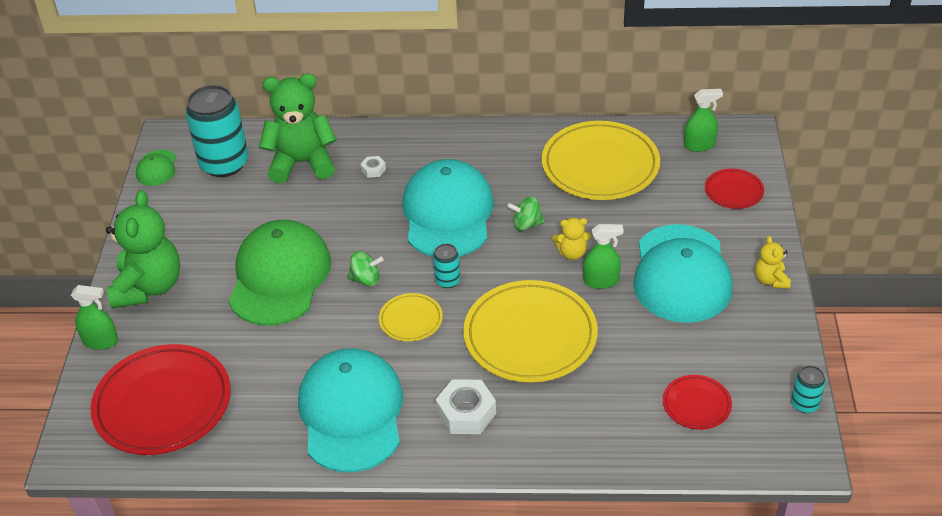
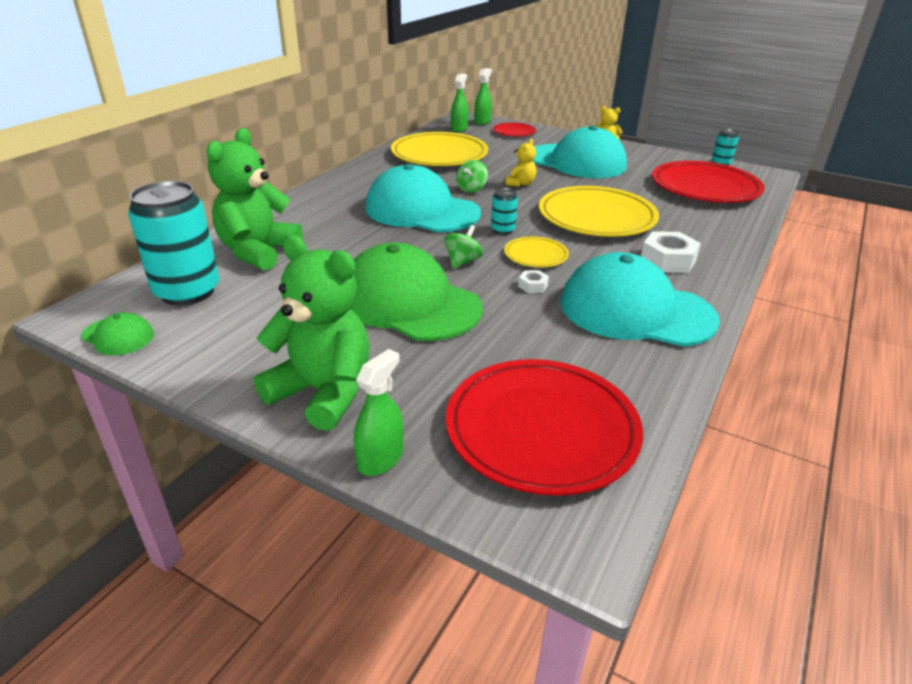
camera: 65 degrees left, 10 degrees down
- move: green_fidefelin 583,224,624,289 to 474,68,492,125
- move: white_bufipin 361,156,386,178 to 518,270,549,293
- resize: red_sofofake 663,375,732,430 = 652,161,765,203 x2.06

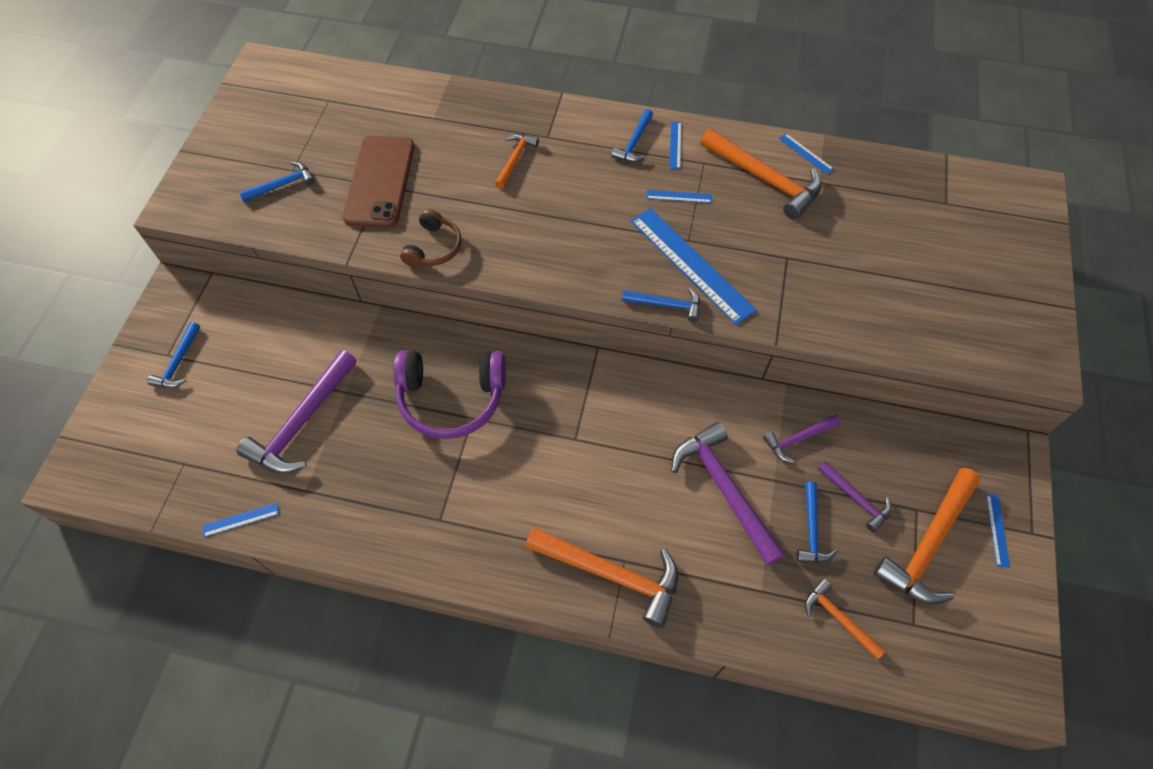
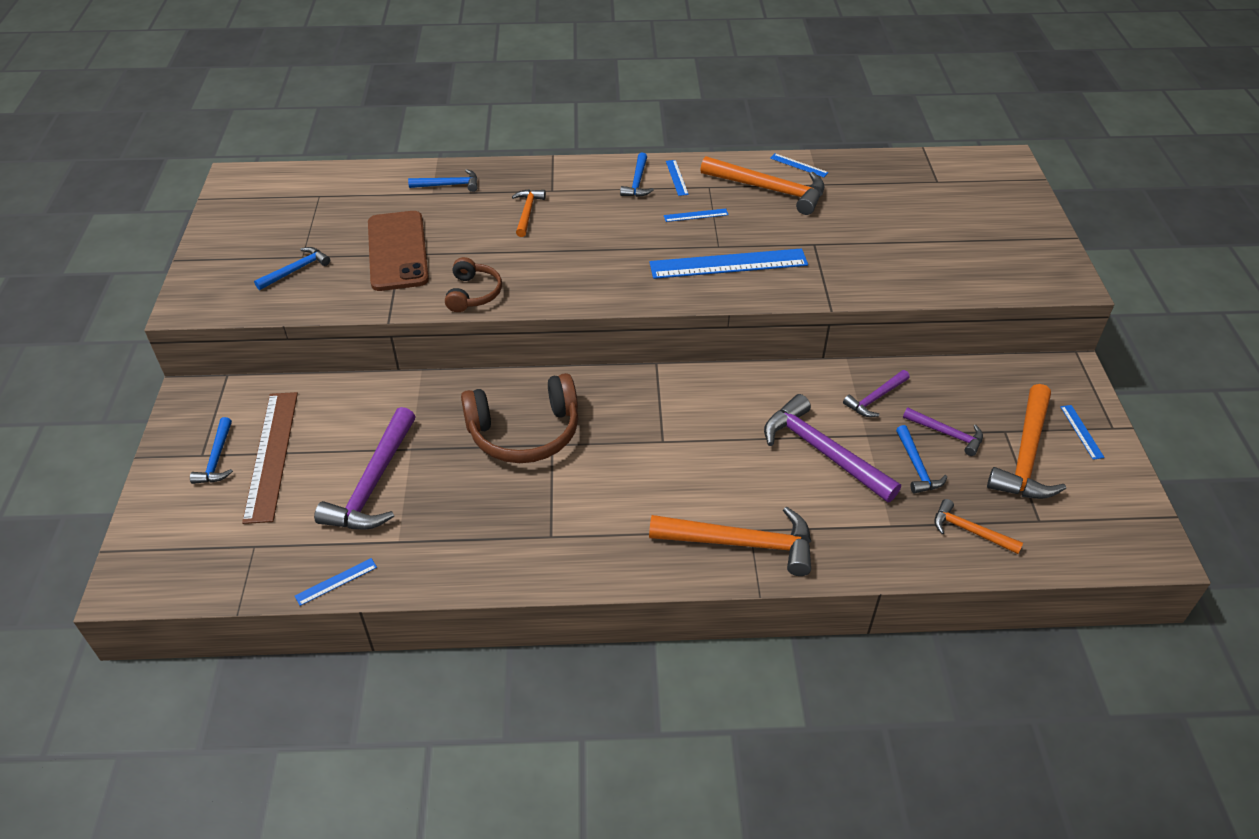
camera: 15 degrees left, 15 degrees down
- insert: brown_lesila 242,392,298,524
- move: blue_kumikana 622,288,700,322 to 408,169,477,192
- recolor: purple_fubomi 393,350,506,439 to brown_fubomi 461,373,578,463
- rotate: blue_lesila 631,208,756,325 = 649,248,808,279 45 degrees counterclockwise

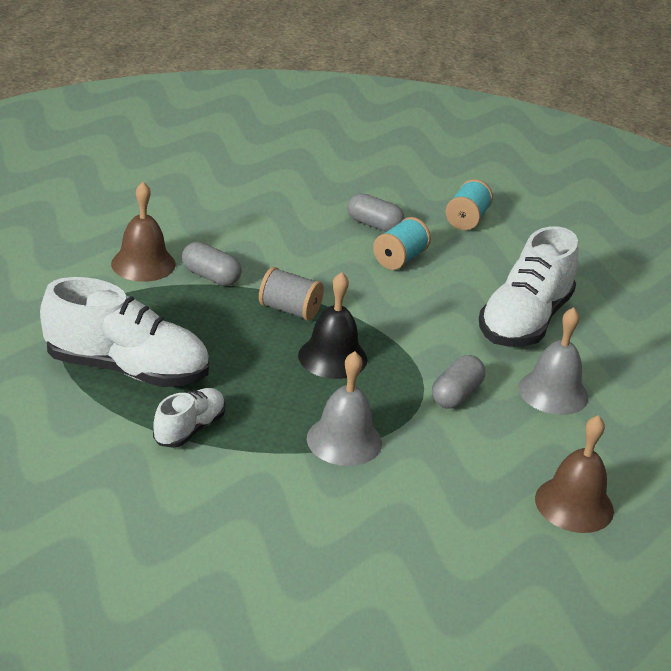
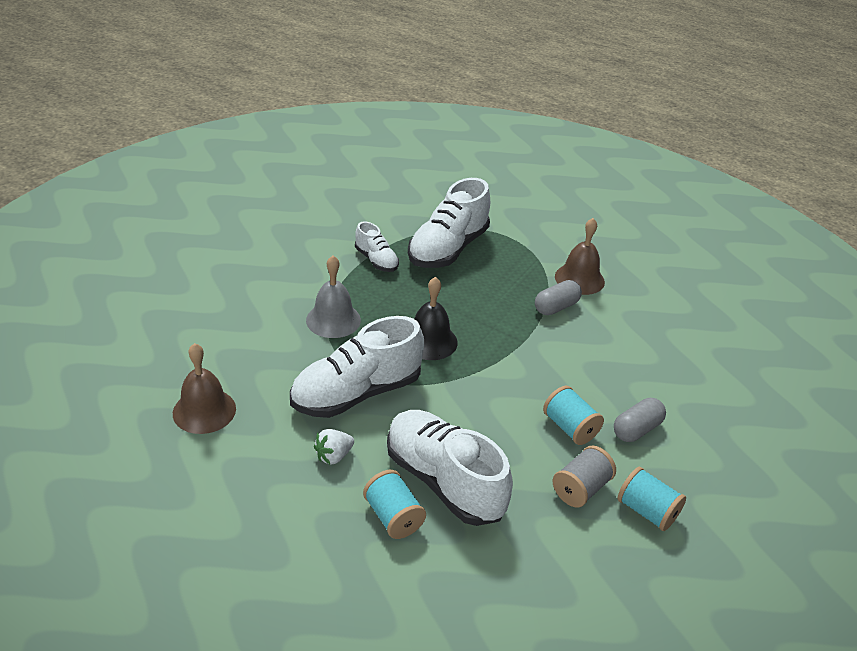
camera: 110 degrees right, 5 degrees up
- replace: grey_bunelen 432,355,485,409 to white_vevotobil 290,316,424,418
- replace: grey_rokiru 518,307,588,415 to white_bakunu 314,429,354,465
- insert: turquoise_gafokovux 363,470,426,539
- move: grey_gafokovux 259,267,324,321 to 553,446,616,507

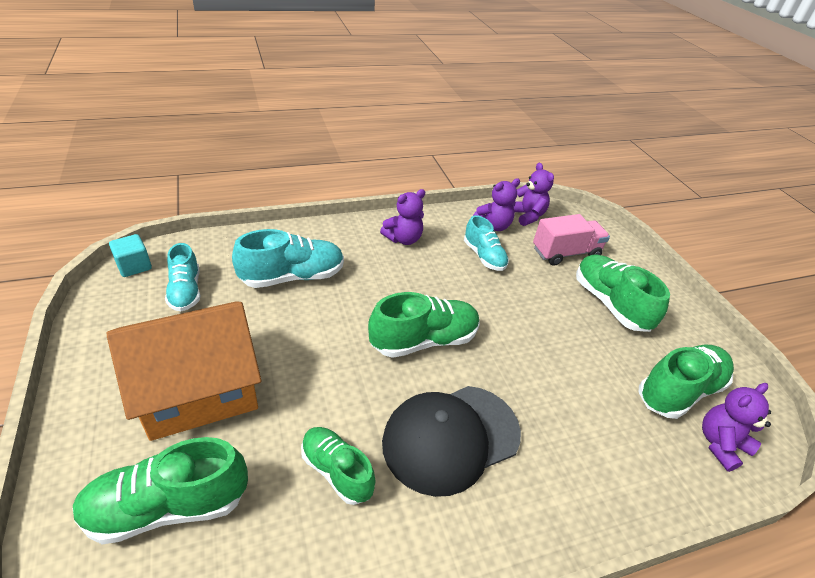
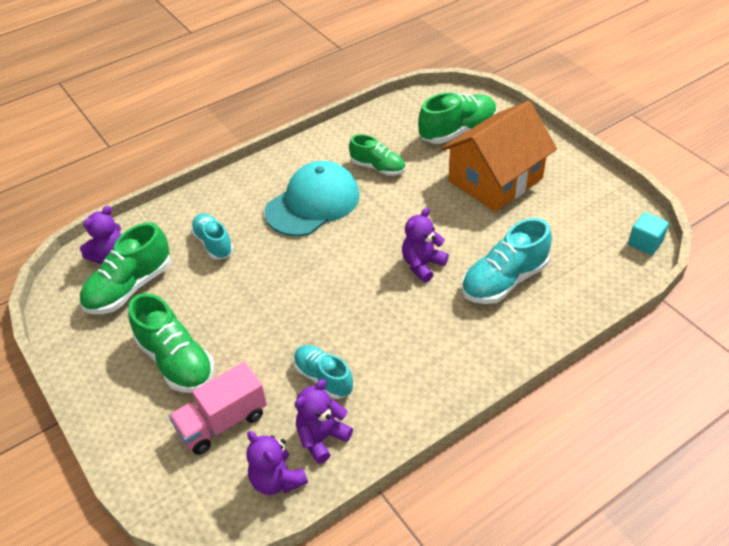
camera: 170 degrees right, 5 degrees up
- move: turquoise_vevotobil 165,243,200,311 to 191,214,234,260
- recolor: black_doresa 382,386,521,497 to turquoise_doresa 265,161,360,236
- move: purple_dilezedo 380,189,425,245 to 402,208,449,282
- delete: green_vevotobil 368,292,480,358

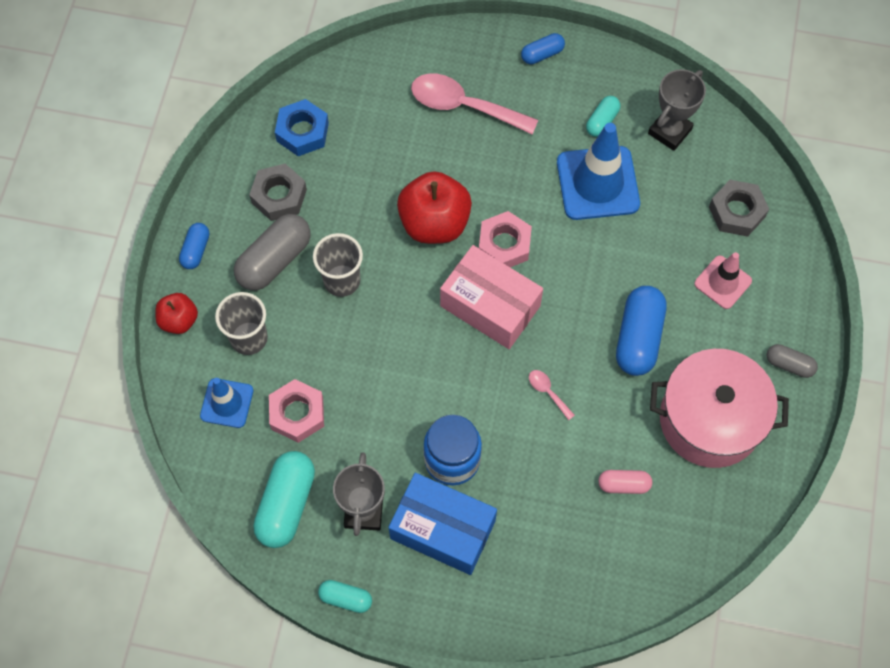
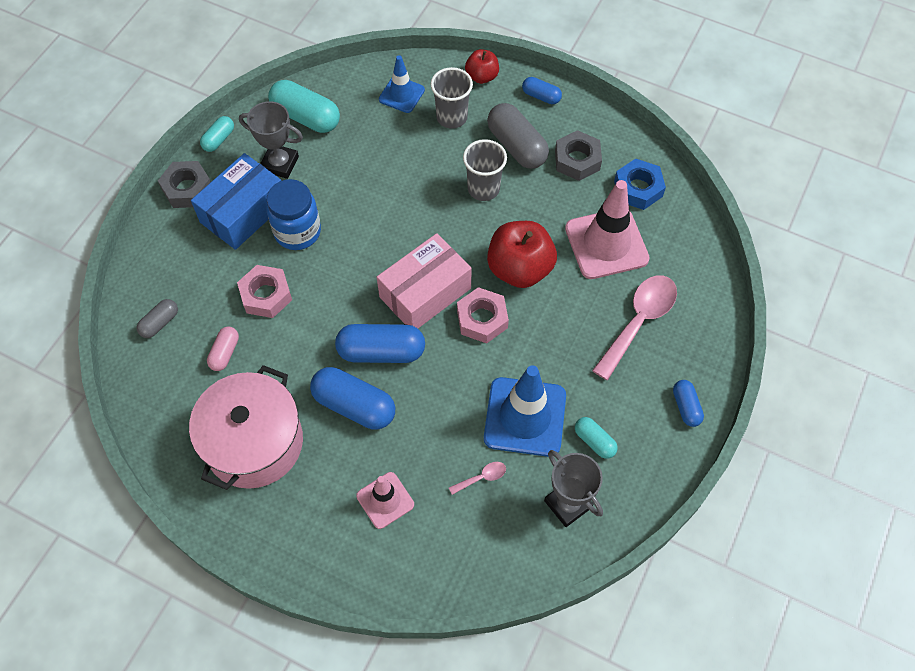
camera: 105 degrees right, 5 degrees down
- move: grey_bunelen 766,344,818,378 to 137,299,178,338
- move: grey_bufipin 709,180,769,237 to 158,161,211,208
- move: pink_bufipin 269,379,324,443 to 237,265,292,318
- insert: blue_bunelen 335,324,425,363
- move: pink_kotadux 529,370,575,420 to 449,462,506,495
- insert: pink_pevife 565,180,650,279

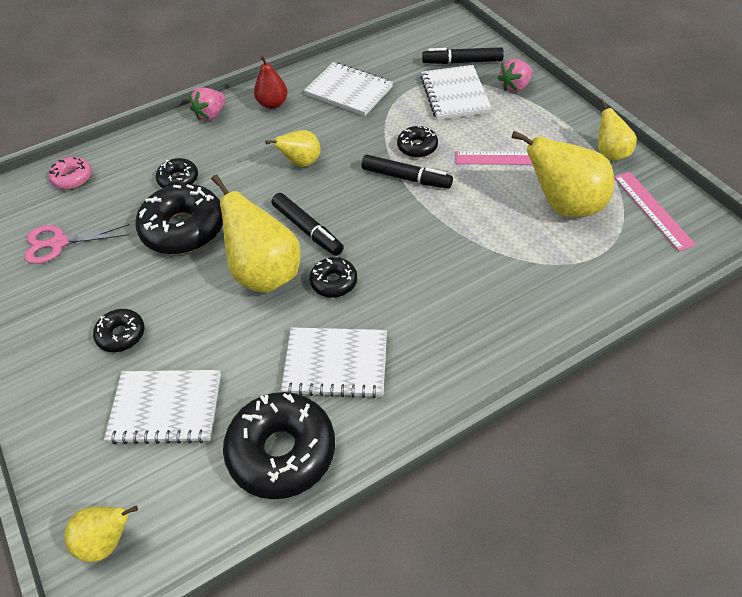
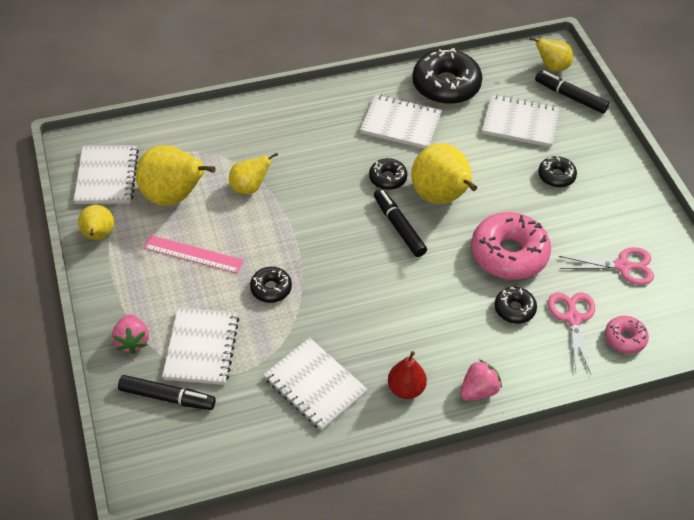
camera: 170 degrees left, 0 degrees up
- replace: pink_lesila 614,172,696,251 to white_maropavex 74,145,139,204
- rotate: pink_bakunu 497,59,533,92 = 112,314,149,354 105 degrees clockwise
- move: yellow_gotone 265,130,321,167 to 229,153,278,194
- recolor: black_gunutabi 135,184,223,255 to pink_gunutabi 471,212,551,280
- move: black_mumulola 361,155,453,189 to 535,71,609,114
- insert: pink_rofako 548,292,595,374

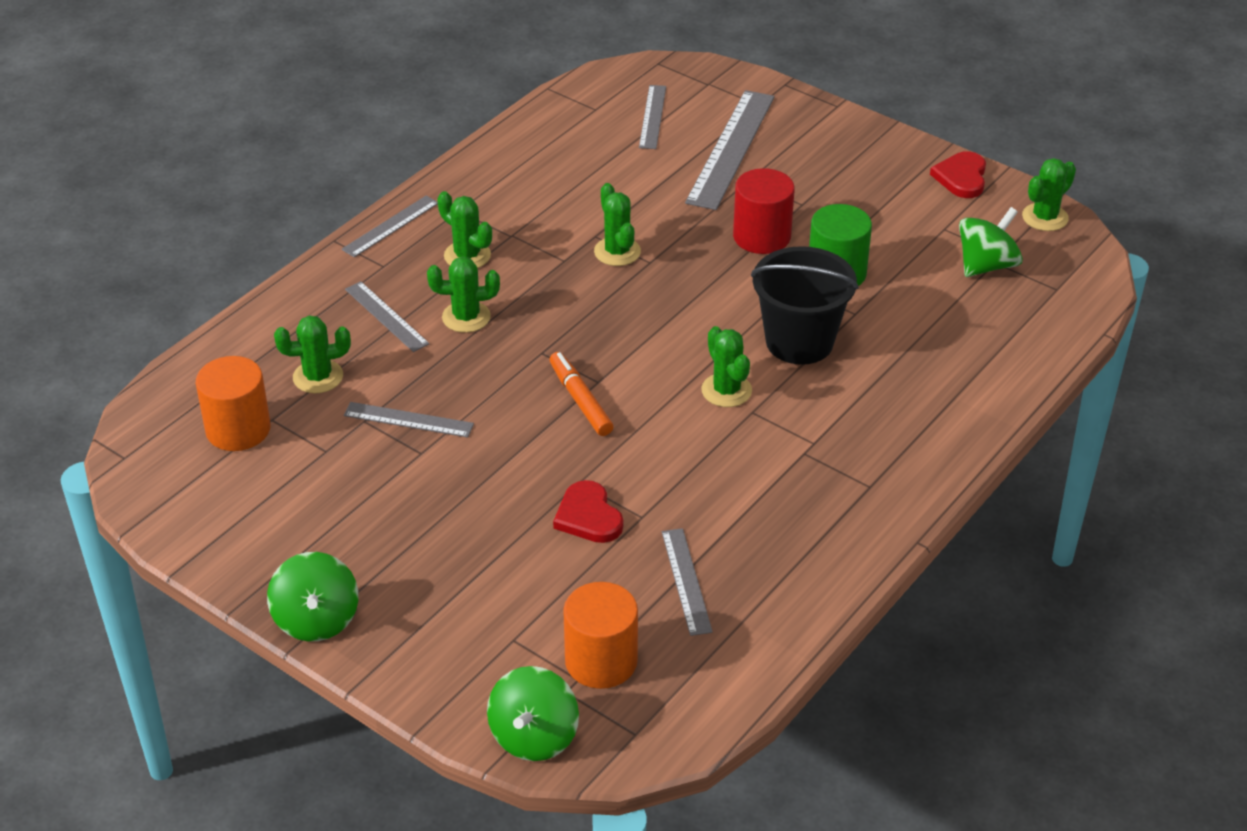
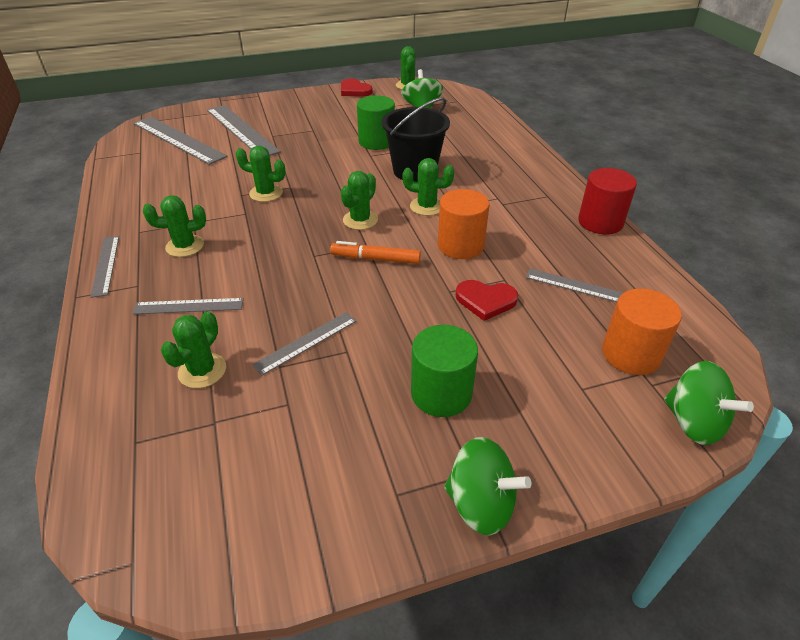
camera: 55 degrees left, 0 degrees up
- resize: grey_lesila 639,85,666,149 = 133,116,227,165 x1.82
- move: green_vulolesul 427,256,500,333 to 341,171,378,230
- insert: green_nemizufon 411,325,478,417
- move: orange_nemizufon 196,356,271,451 to 438,189,489,259
- move: red_nemizufon 733,168,795,254 to 578,168,637,234

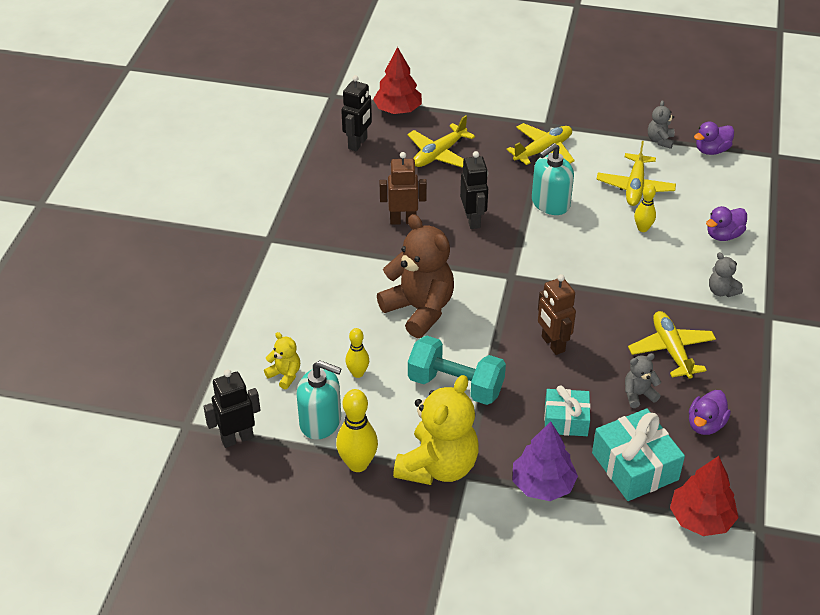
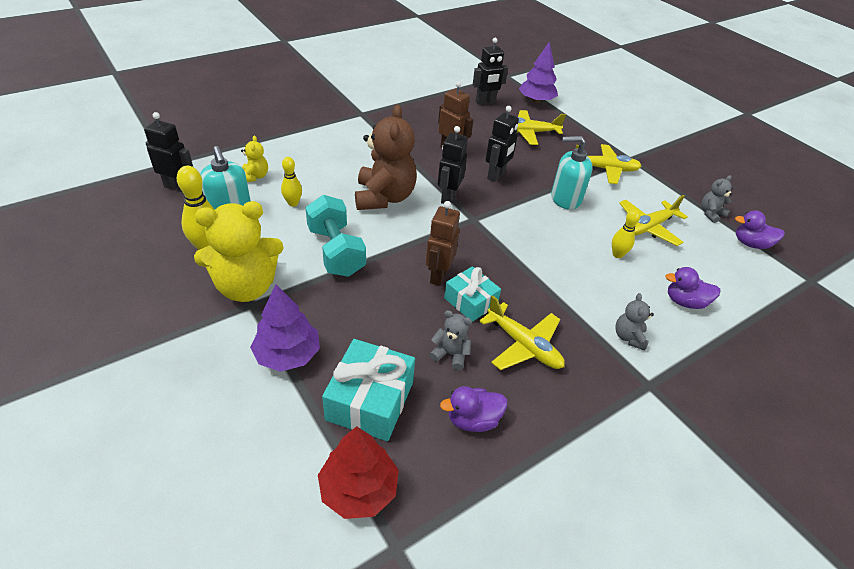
camera: 40 degrees right, 0 degrees up
- insert: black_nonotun 438,126,468,204
- move: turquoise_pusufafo 544,385,591,436 to 444,266,501,322
- rotate: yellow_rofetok 628,311,716,379 = 479,295,565,370 105 degrees clockwise
- recolor: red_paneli 373,47,422,114 to purple_paneli 519,41,558,103

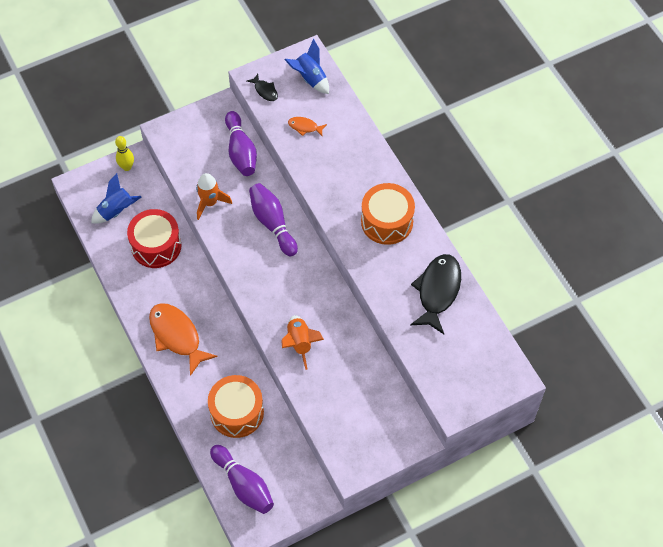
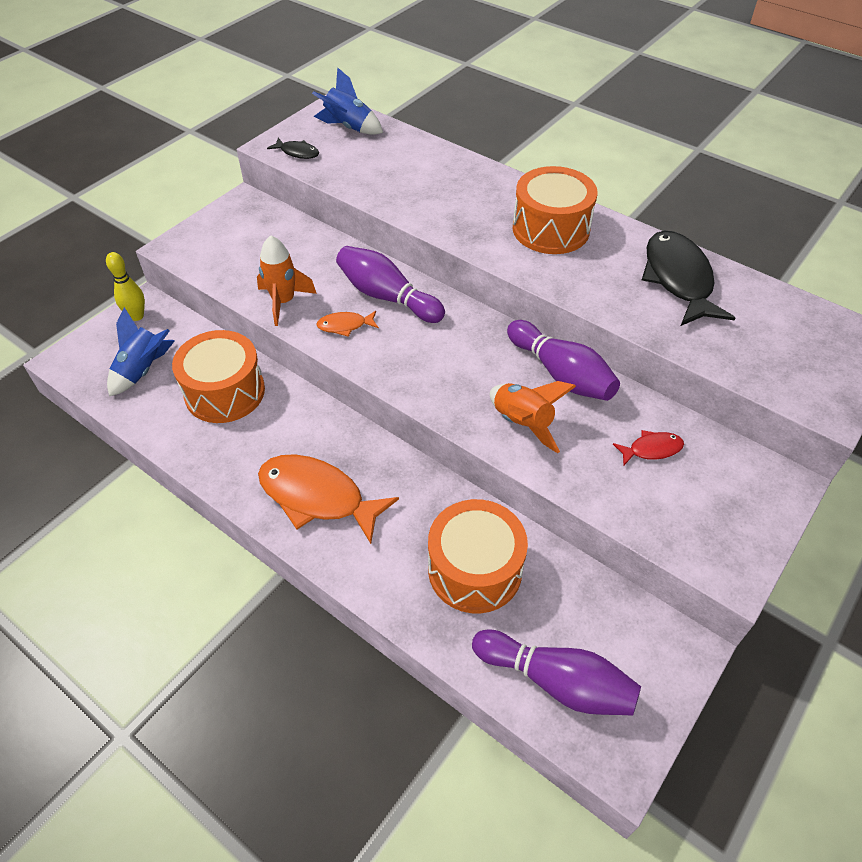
camera: 25 degrees left, 10 degrees down
- recolor: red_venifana 127,209,181,268 to orange_venifana 172,330,265,423
- move: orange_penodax 288,117,327,137 to 316,311,379,337
- move: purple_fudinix 225,111,257,176 to 507,320,620,401
- insert: red_penodax 613,430,684,465

